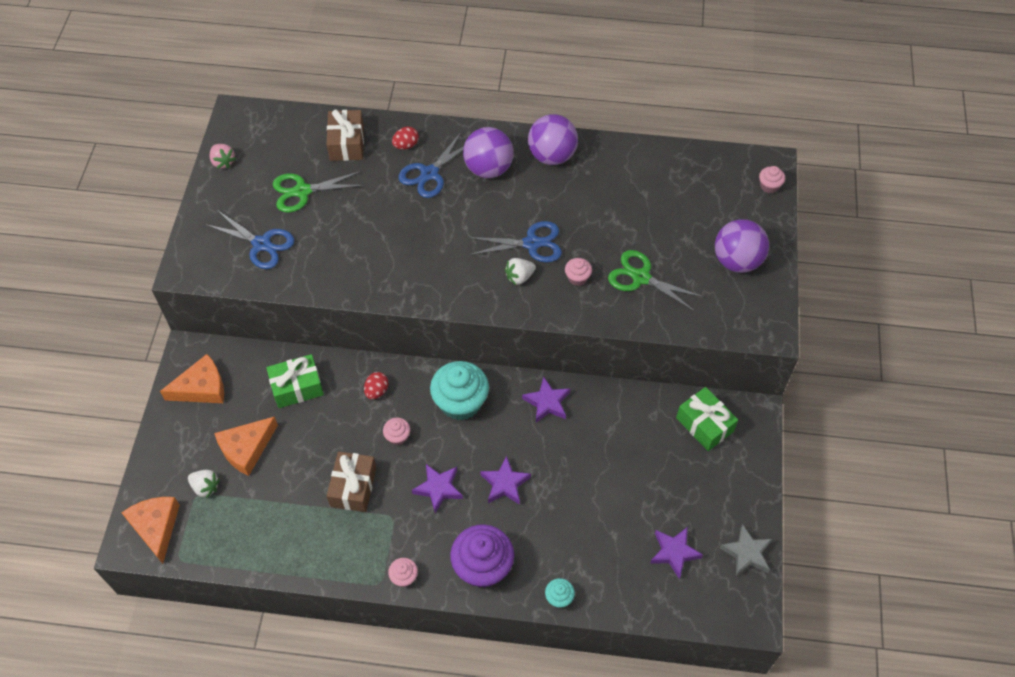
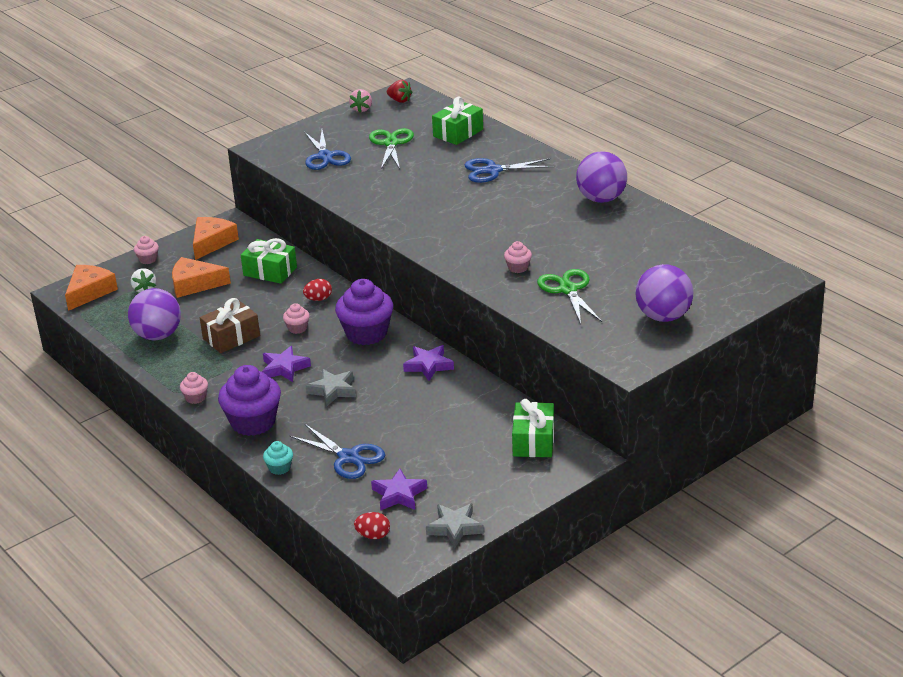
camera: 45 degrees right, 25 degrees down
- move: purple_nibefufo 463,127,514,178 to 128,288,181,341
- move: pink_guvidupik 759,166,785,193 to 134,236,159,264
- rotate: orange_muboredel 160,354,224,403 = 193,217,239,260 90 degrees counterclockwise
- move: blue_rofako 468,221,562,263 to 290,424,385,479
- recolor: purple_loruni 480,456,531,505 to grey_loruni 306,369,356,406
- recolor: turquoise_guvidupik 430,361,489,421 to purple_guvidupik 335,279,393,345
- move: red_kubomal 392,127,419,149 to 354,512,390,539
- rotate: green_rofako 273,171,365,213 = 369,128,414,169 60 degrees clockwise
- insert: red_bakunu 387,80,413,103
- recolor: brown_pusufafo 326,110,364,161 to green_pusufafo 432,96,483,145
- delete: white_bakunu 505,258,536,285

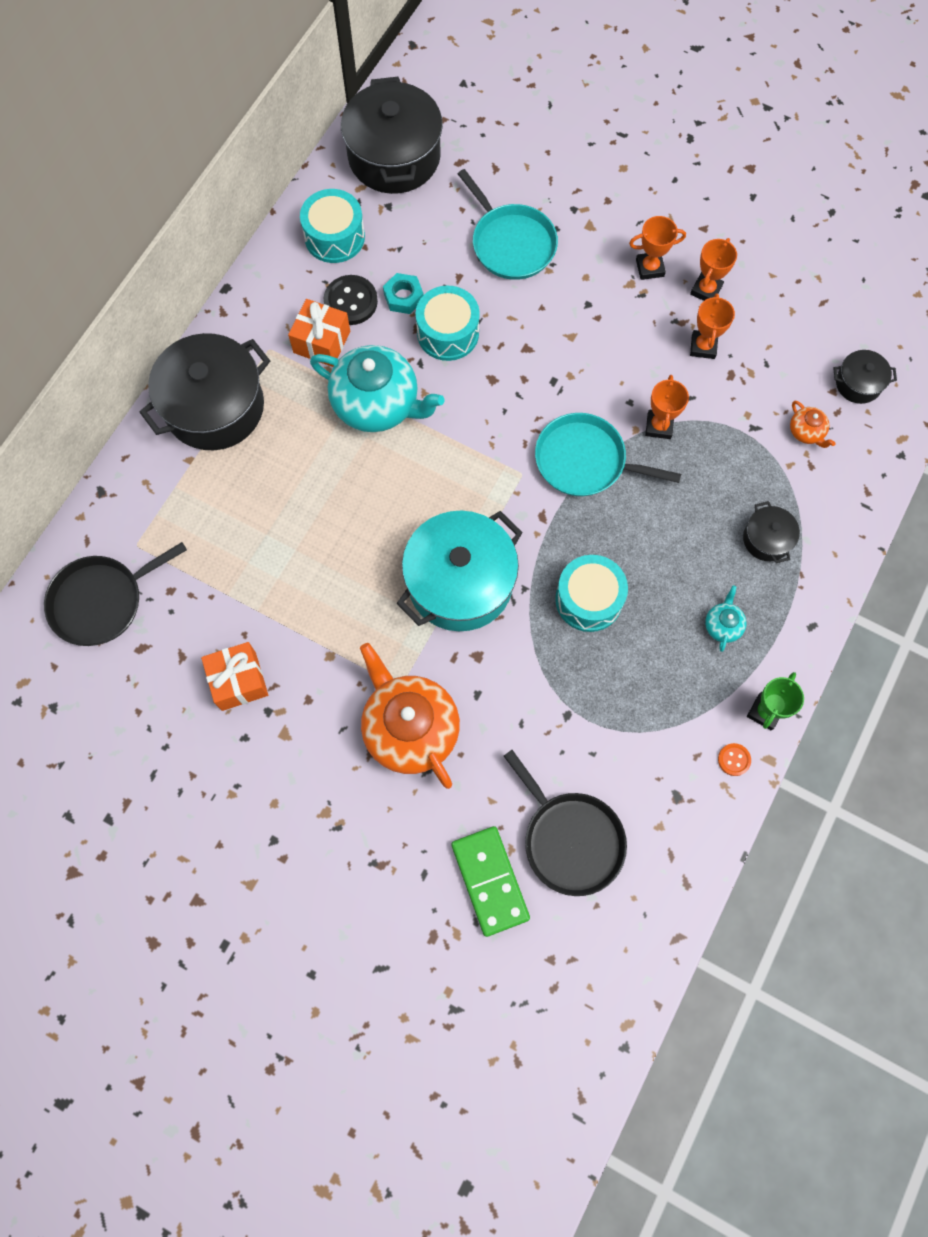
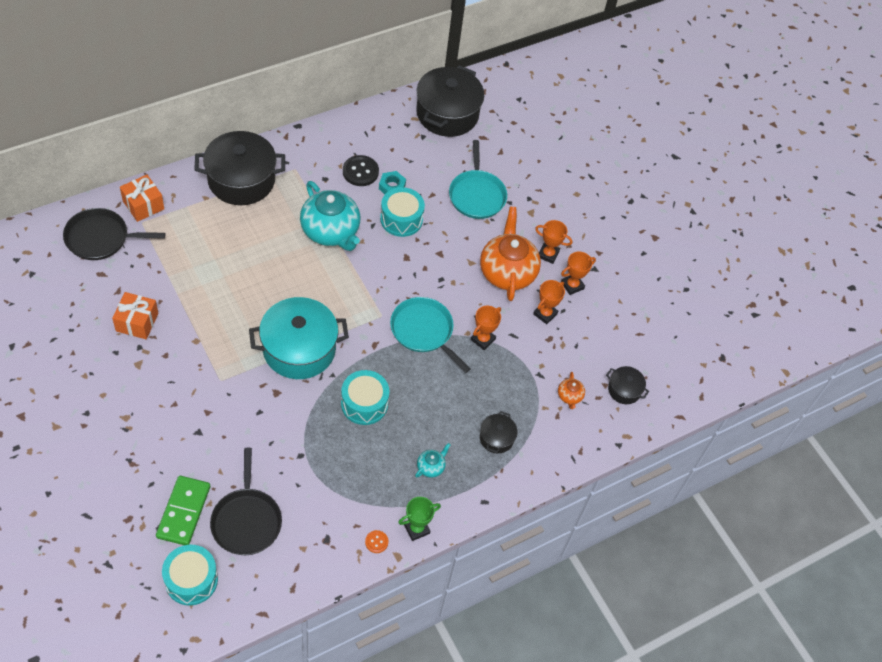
camera: 25 degrees right, 15 degrees down
- move: orange_pusufafo 288,299,350,367 to 120,175,164,222
- move: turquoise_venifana 300,189,365,263 to 162,545,218,605
- move: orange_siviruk 360,643,460,789 to 480,207,541,301

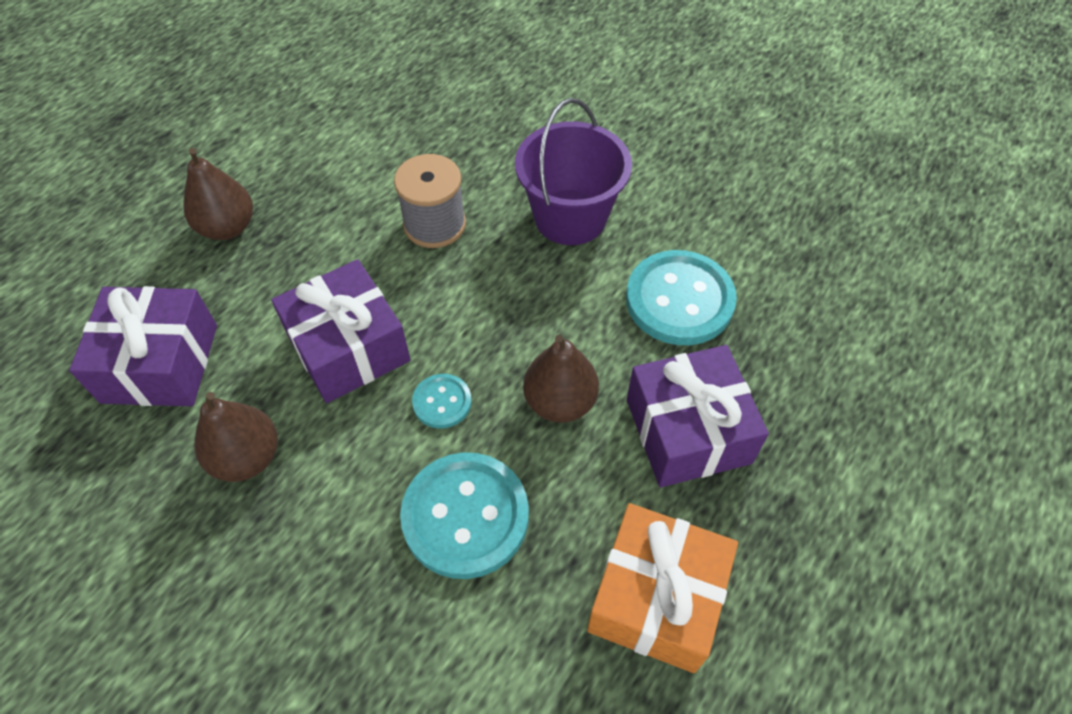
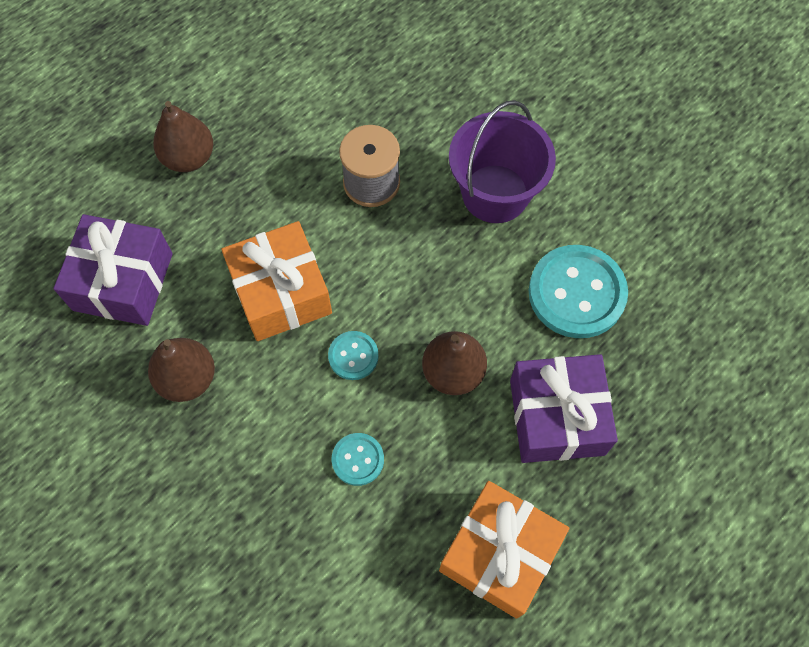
camera: 10 degrees right, 10 degrees up
- recolor: purple_pusufafo 271,259,411,403 to orange_pusufafo 221,221,332,341
- resize: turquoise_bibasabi 400,452,529,579 = 332,433,384,486 x0.50

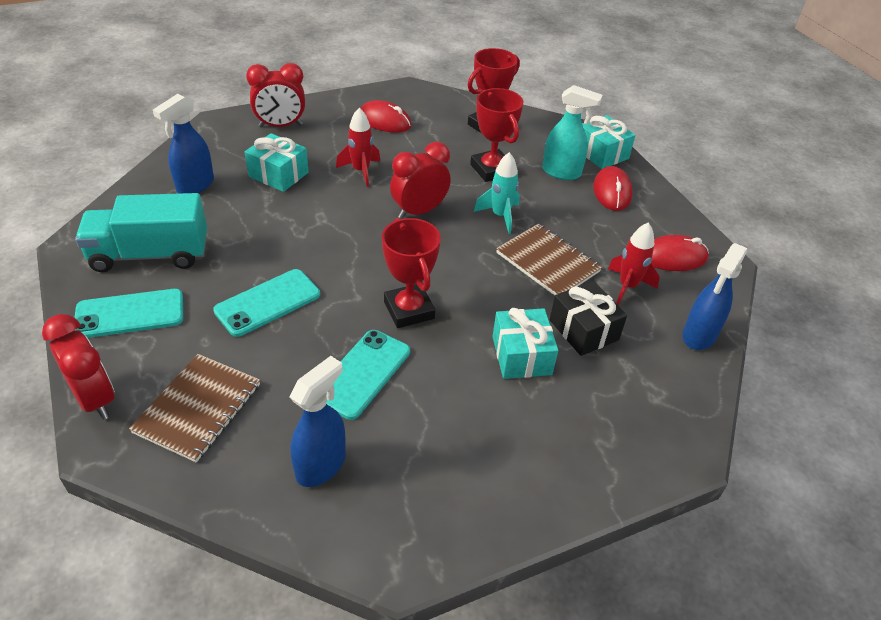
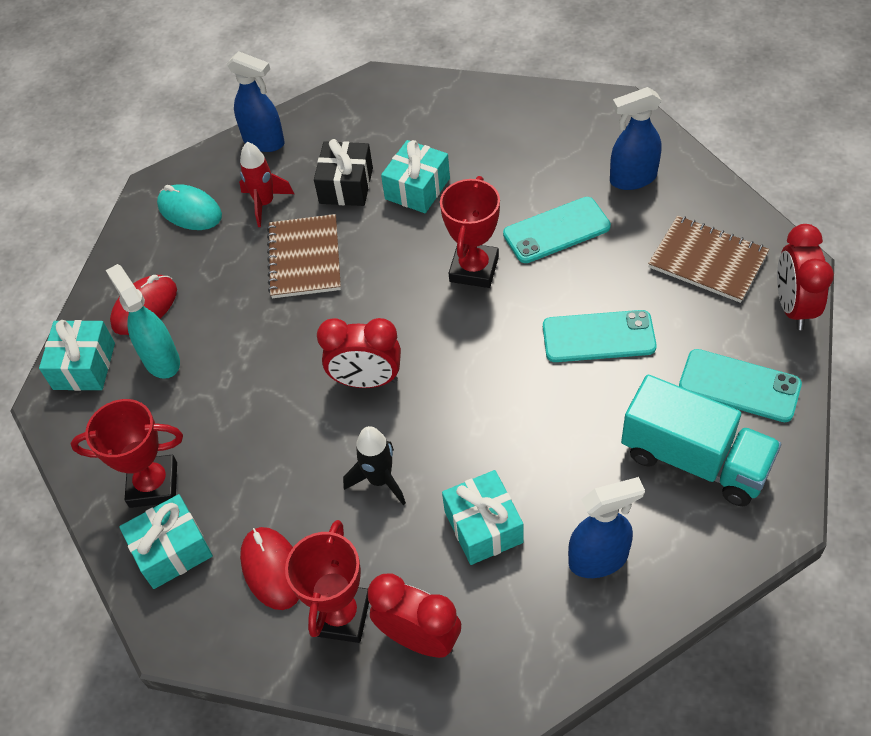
camera: 135 degrees left, 10 degrees up
- insert: turquoise_pusufafo 119,494,213,589
- recolor: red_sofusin 651,235,709,271 to turquoise_sofusin 157,184,222,230
- rotate: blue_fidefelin 682,243,747,350 = 227,51,285,152 45 degrees clockwise
- move: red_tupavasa 470,88,523,182 to 285,520,369,643
- recolor: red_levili 336,108,381,187 to black_levili 343,426,406,505
- rotate: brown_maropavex 129,354,260,462 = 648,216,769,303 60 degrees clockwise
- delete: turquoise_levili 474,152,520,234

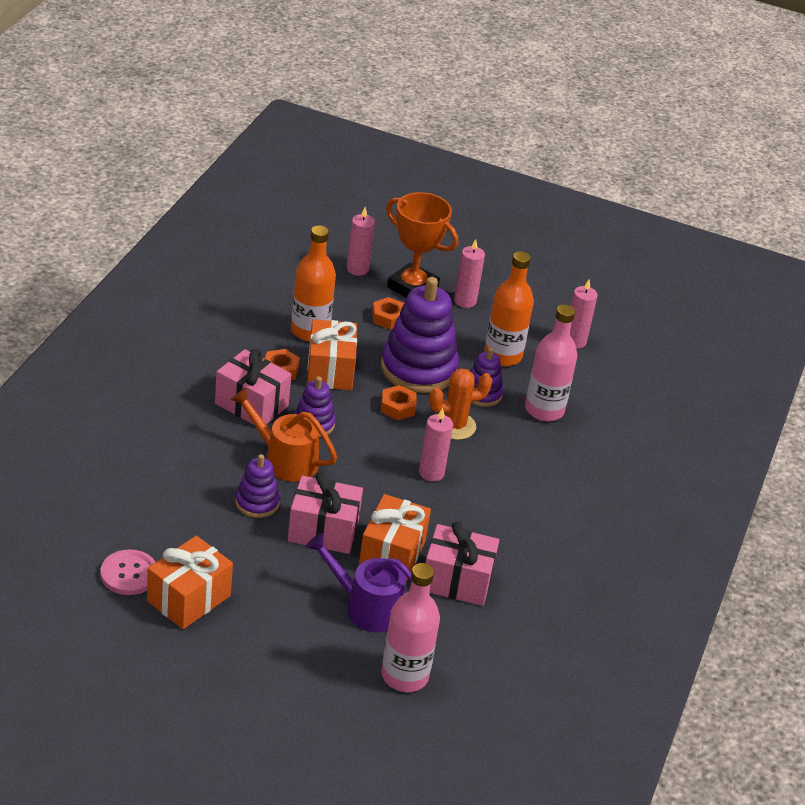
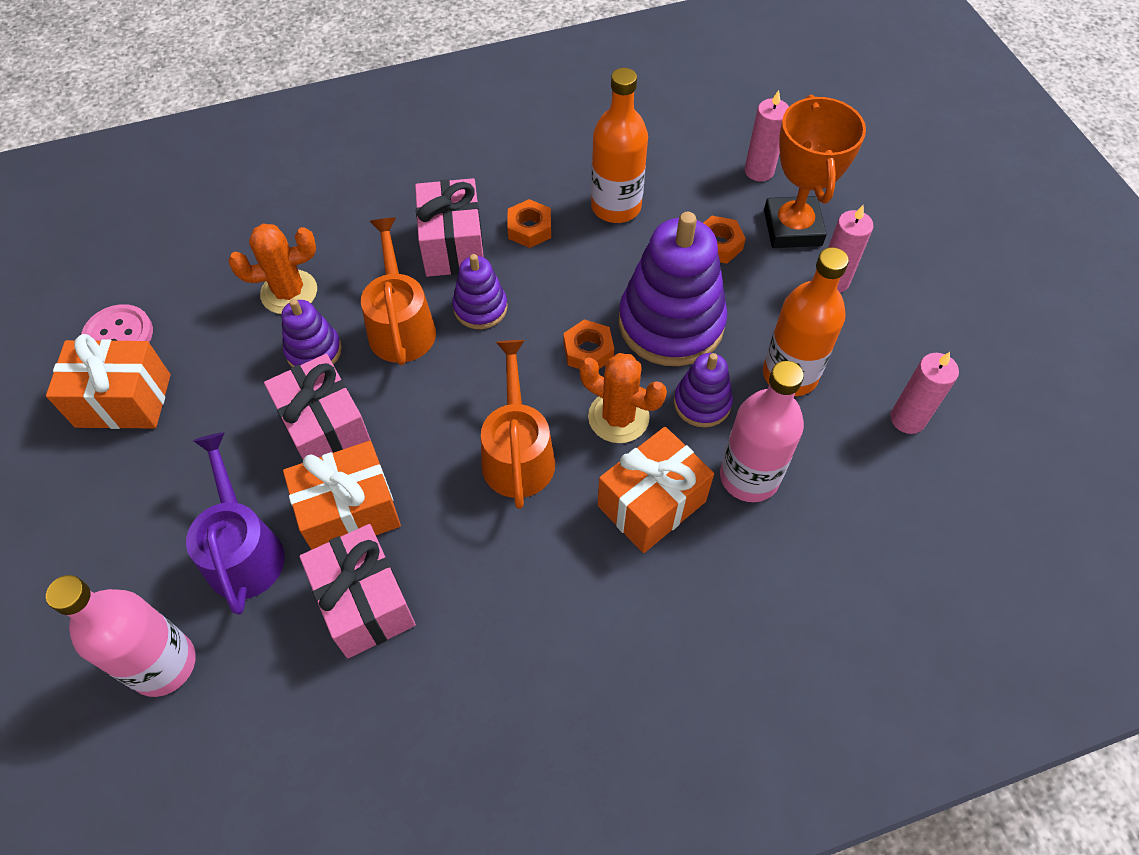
camera: 55 degrees right, 20 degrees up
- insert: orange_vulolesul 229,224,317,314
- replace: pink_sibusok 419,408,453,482 to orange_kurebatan 481,340,555,509
- move: orange_pusufafo 307,319,357,390 to 598,427,714,553

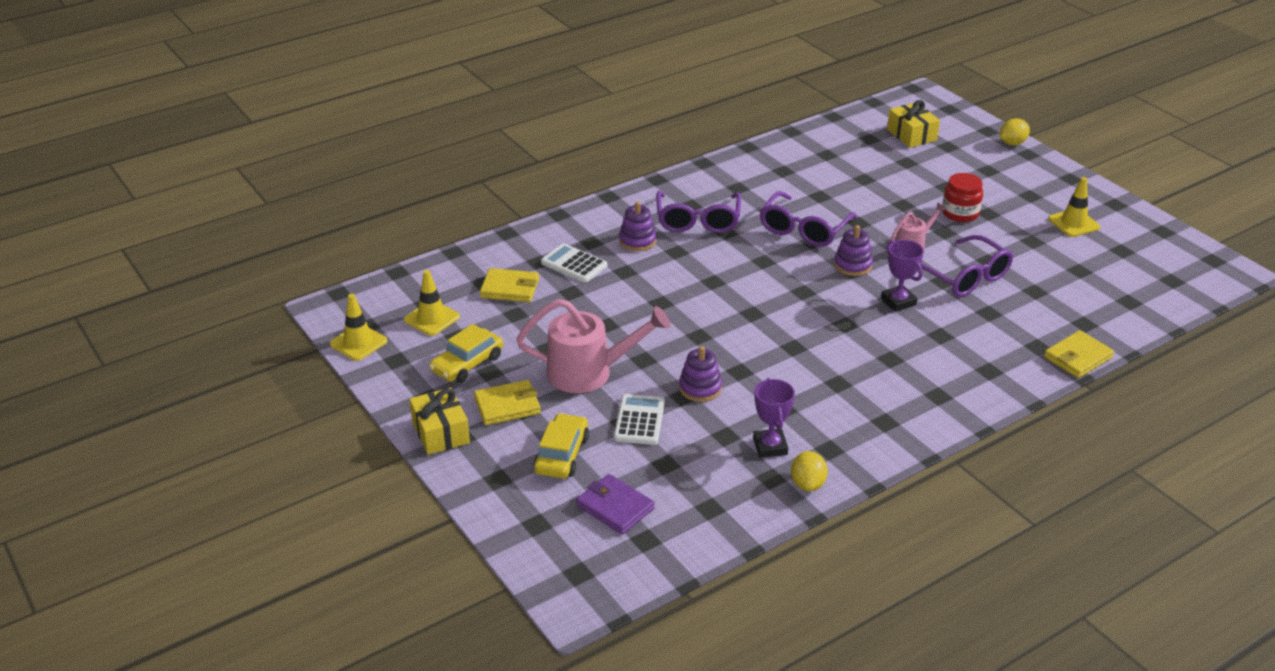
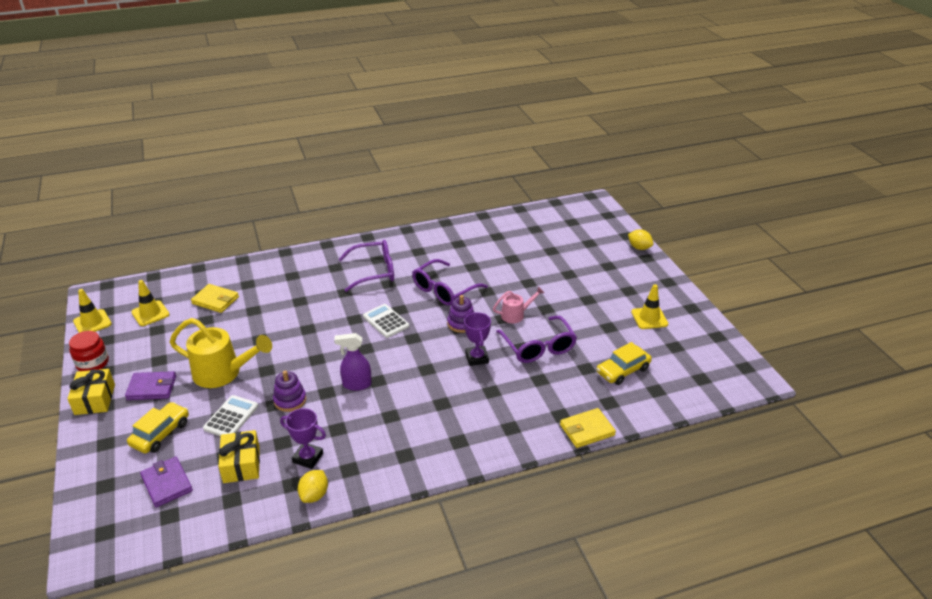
camera: 15 degrees right, 0 degrees up
- move: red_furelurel 942,173,983,222 to 69,331,109,371
- recolor: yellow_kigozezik 474,380,541,425 to purple_kigozezik 125,371,176,400
- recolor: pink_kurebatan 516,299,670,393 to yellow_kurebatan 170,318,272,388
- move: yellow_pusufafo 887,100,940,148 to 218,430,260,483
- rotate: purple_tupavasa 753,378,795,458 = 280,408,326,469 75 degrees counterclockwise
- insert: purple_fidefelin 334,333,372,391
- rotate: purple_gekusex 656,191,741,233 = 339,240,394,292 120 degrees counterclockwise
- move: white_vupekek 541,243,607,283 to 363,304,409,338
- move: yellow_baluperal 429,324,503,383 to 596,342,652,385
- rotate: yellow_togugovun 1000,118,1030,145 = 628,229,653,250 60 degrees clockwise
- delete: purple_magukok 619,201,656,251

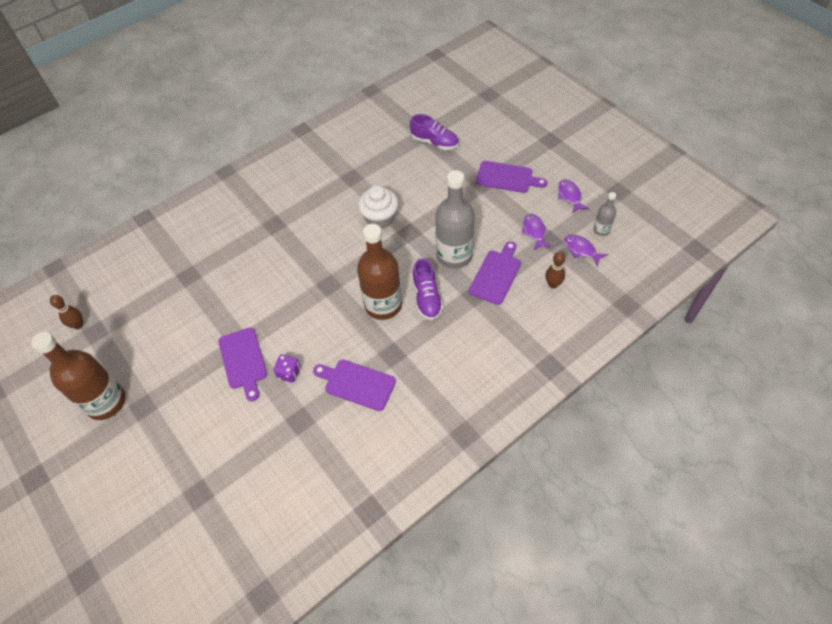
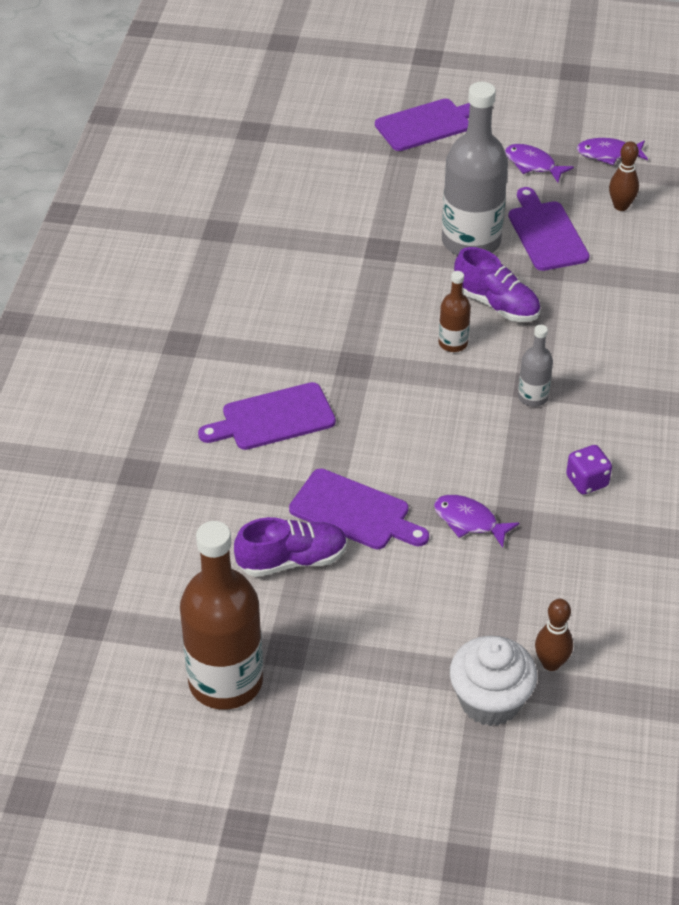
camera: 45 degrees left, 10 degrees down
- move: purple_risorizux 313,360,396,411 to 198,382,336,450
- move: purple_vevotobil 410,114,459,150 to 234,517,347,577
- move: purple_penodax 558,179,589,214 to 434,495,519,548
- resize: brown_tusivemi 357,224,402,320 = 439,271,471,352 x0.47
- move: white_guvidupik 358,185,399,229 to 450,636,537,726
- move: grey_tusivemi 593,192,616,236 to 518,325,553,407
- move: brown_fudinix 50,295,83,329 to 535,599,573,671
- move: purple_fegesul 273,355,301,383 to 566,445,612,494

